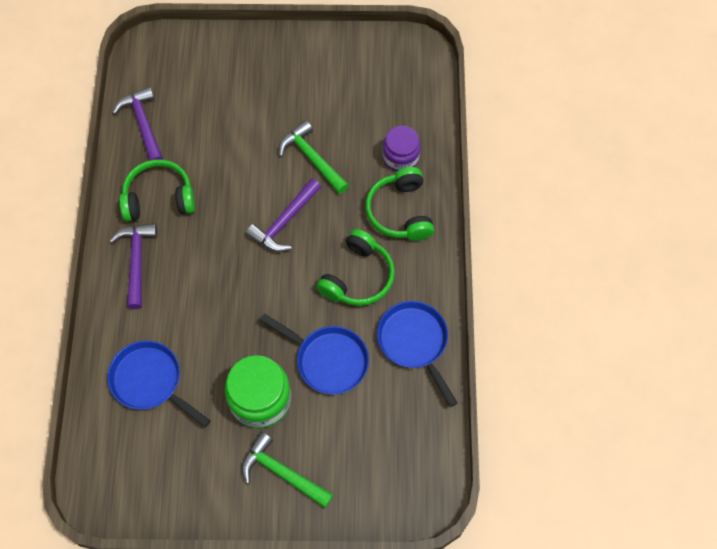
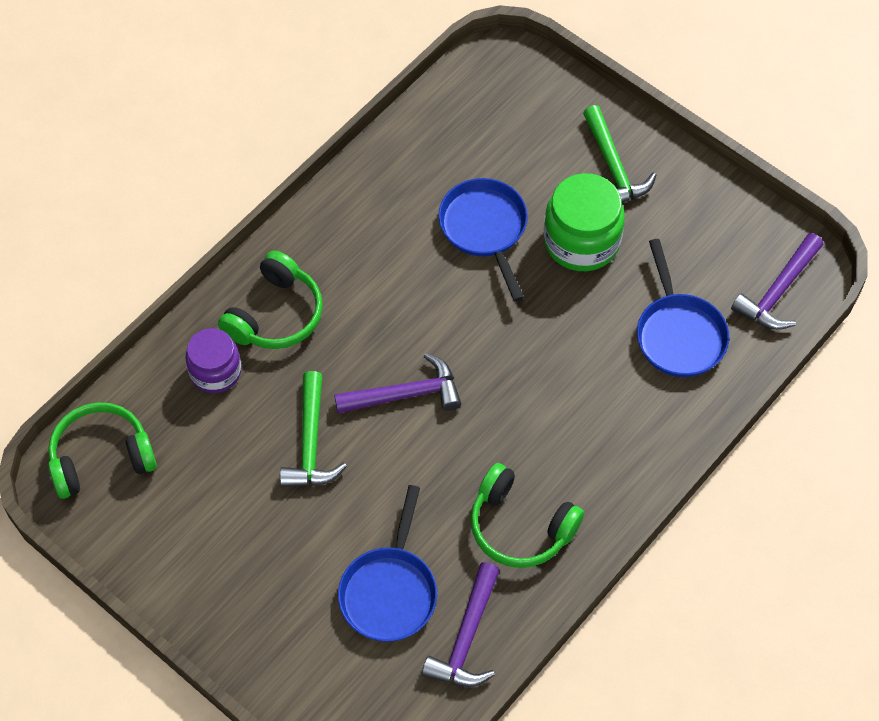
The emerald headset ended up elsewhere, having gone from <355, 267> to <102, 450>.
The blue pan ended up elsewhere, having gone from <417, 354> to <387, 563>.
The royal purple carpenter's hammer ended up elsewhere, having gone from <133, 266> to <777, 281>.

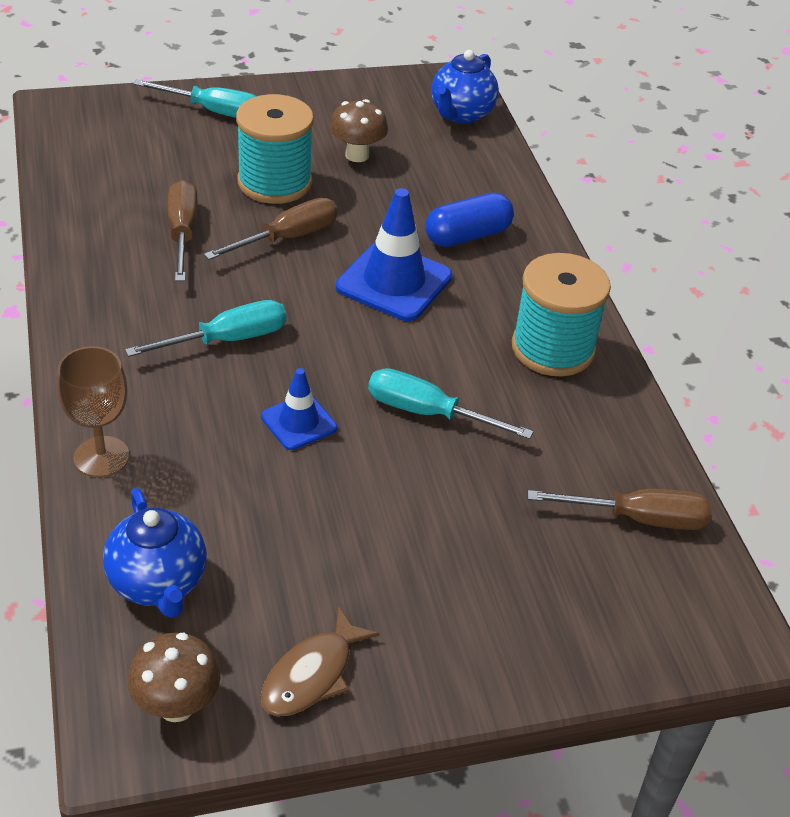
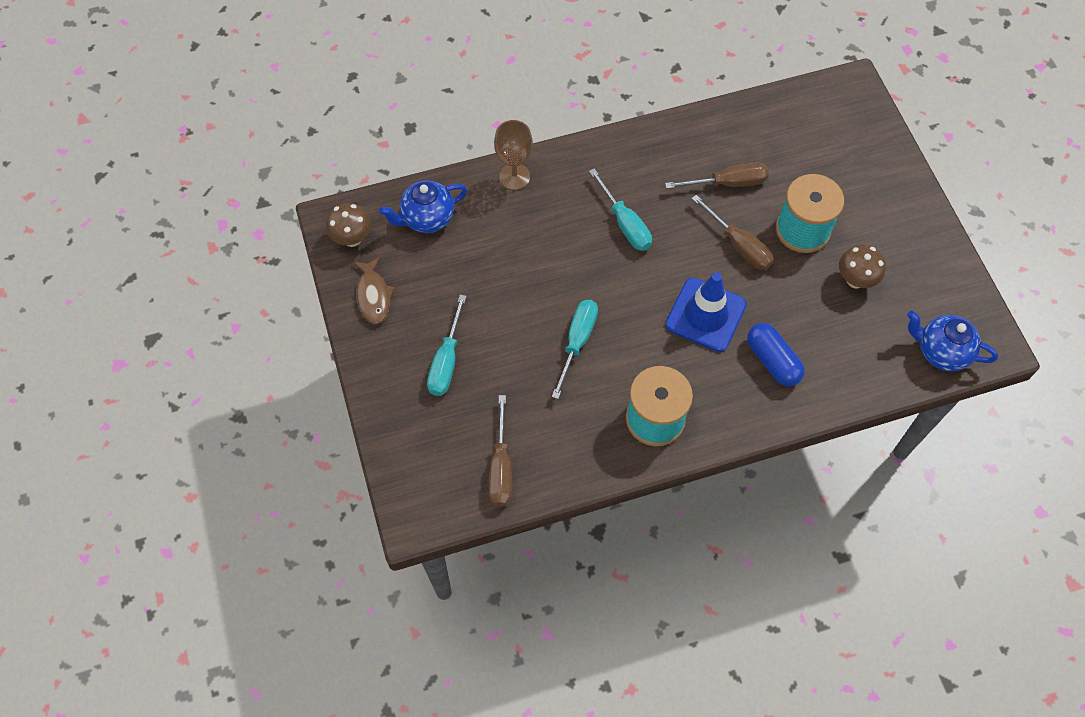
The brown fish at <320, 661> ended up facing another way, 135 degrees counterclockwise from before.
The aqua hand screwdriver ended up elsewhere, having gone from <195, 98> to <447, 345>.
The second view lost the blue road cone at <299, 409>.

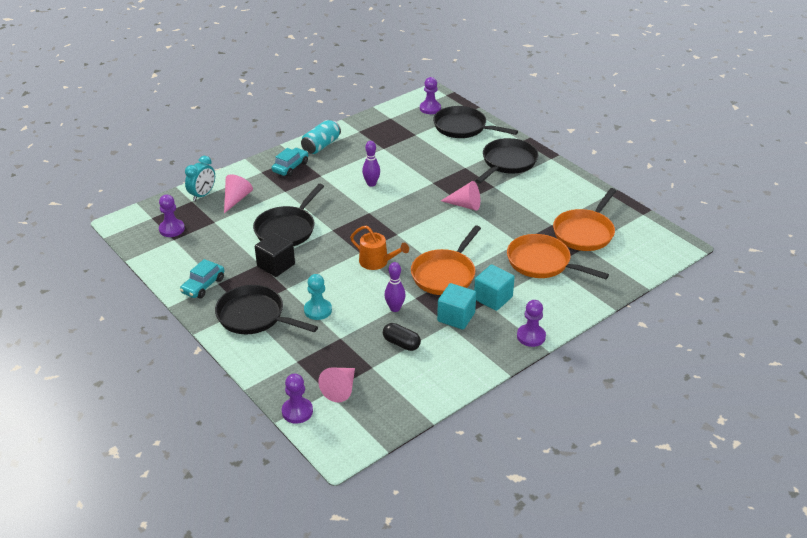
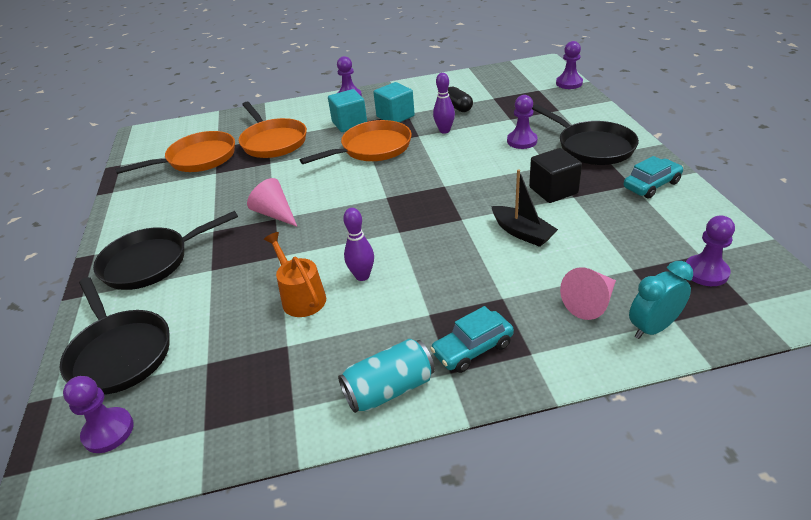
The bright orange sprinkling can ended up elsewhere, having gone from <379, 247> to <295, 274>.
Where the ebony pan stood at <288, 215>, the ebony toy boat came to stand at <524, 208>.
What was the aqua pawn at <318, 297> turned into the royal purple pawn at <522, 122>.
The second view lost the rosy solid cone at <336, 385>.

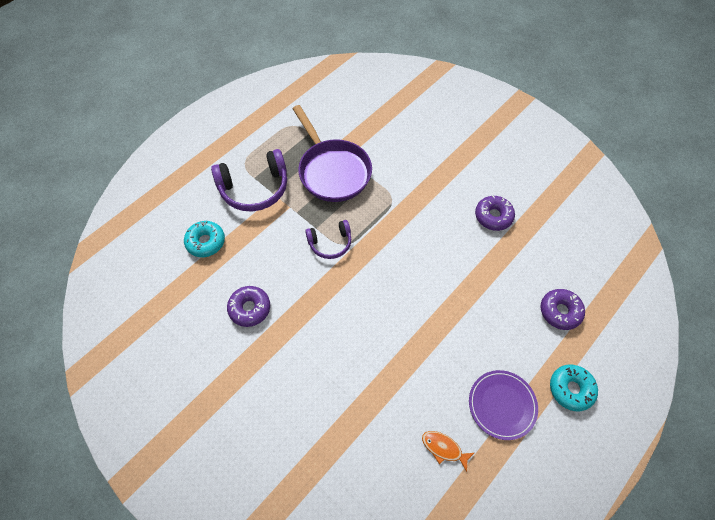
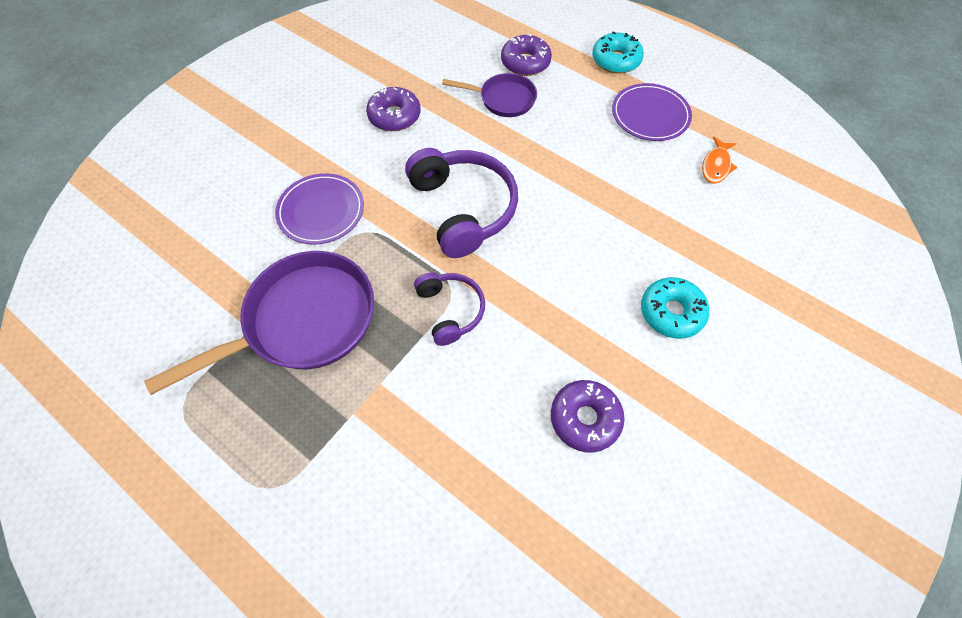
The second view gained the royal purple flat dish at <319, 209>.
The royal purple headset ended up elsewhere, having gone from <249, 180> to <461, 203>.
The second view gained the royal purple pan at <489, 95>.
The aqua glazed donut ended up elsewhere, having gone from <204, 239> to <675, 308>.

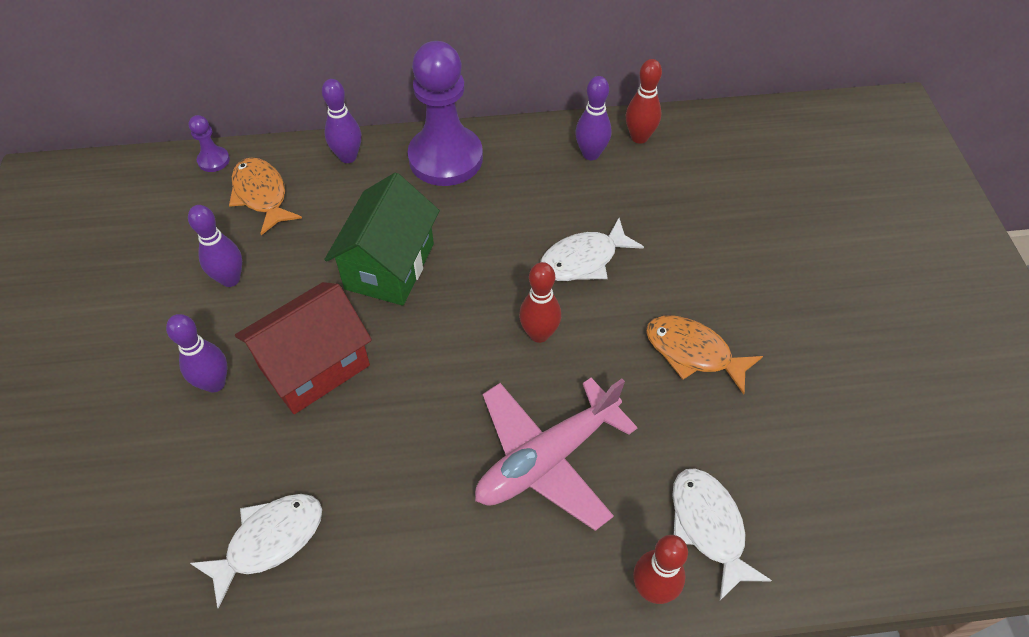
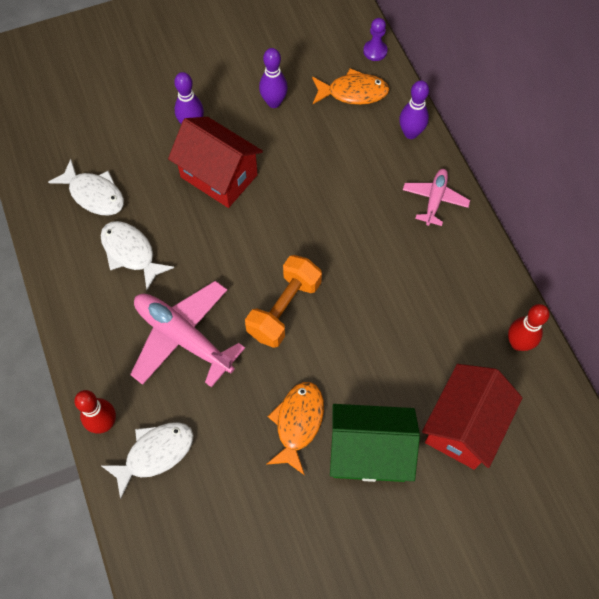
The snow-white fish ended up elsewhere, having gone from <592, 249> to <137, 255>.
Where the crimson skittle stood at <540, 302>, the bright orange free weight came to stand at <283, 301>.
The bright orange fish at <265, 196> ended up facing another way, 45 degrees clockwise from before.
The emerald cottage ended up elsewhere, having gone from <382, 239> to <375, 443>.
Where the royal purple pawn stood at <445, 113>, the rosy aeroplane came to stand at <436, 197>.
The second view gained the crimson cottage at <472, 417>.
The second view lost the royal purple skittle at <593, 118>.

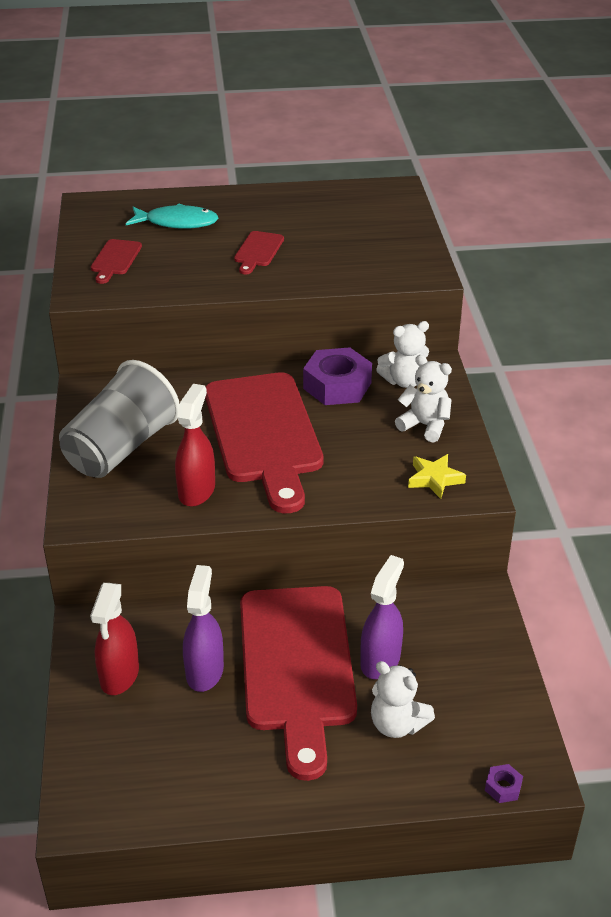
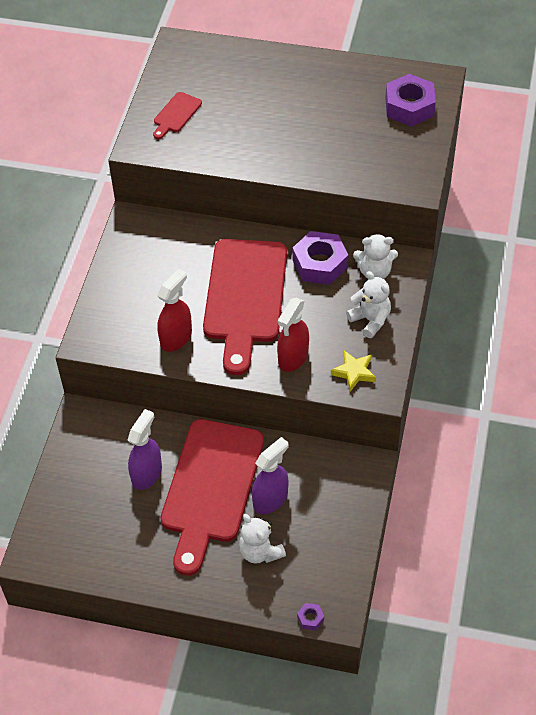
The crimson spray cleaner ended up elsewhere, having gone from <114, 639> to <293, 335>.
The second view gained the royal purple nut at <410, 100>.
The second view lost the gray tumbler at <119, 419>.
The second view lost the aqua fish at <172, 216>.
The second view lost the crimson cutting board at <259, 252>.

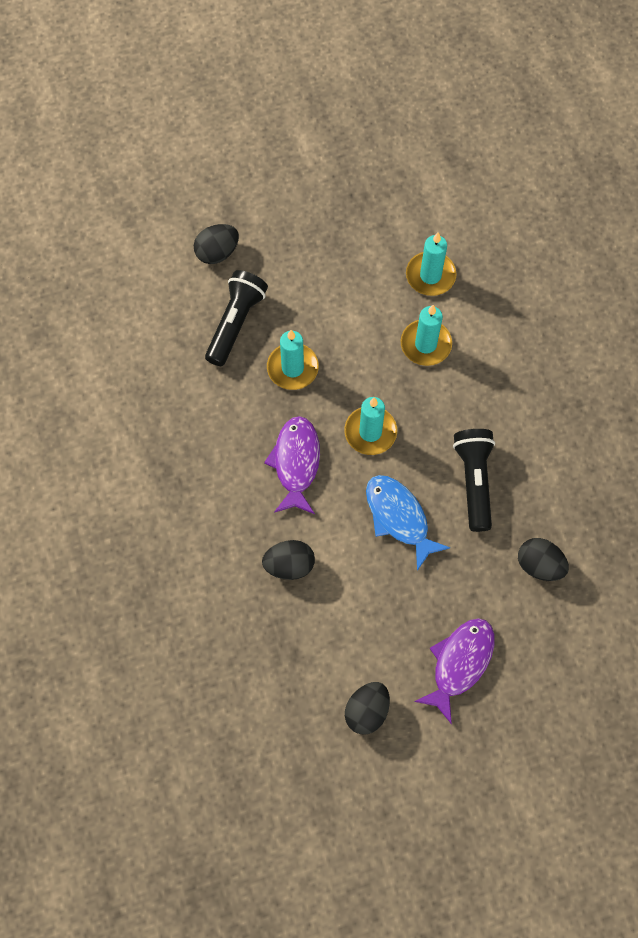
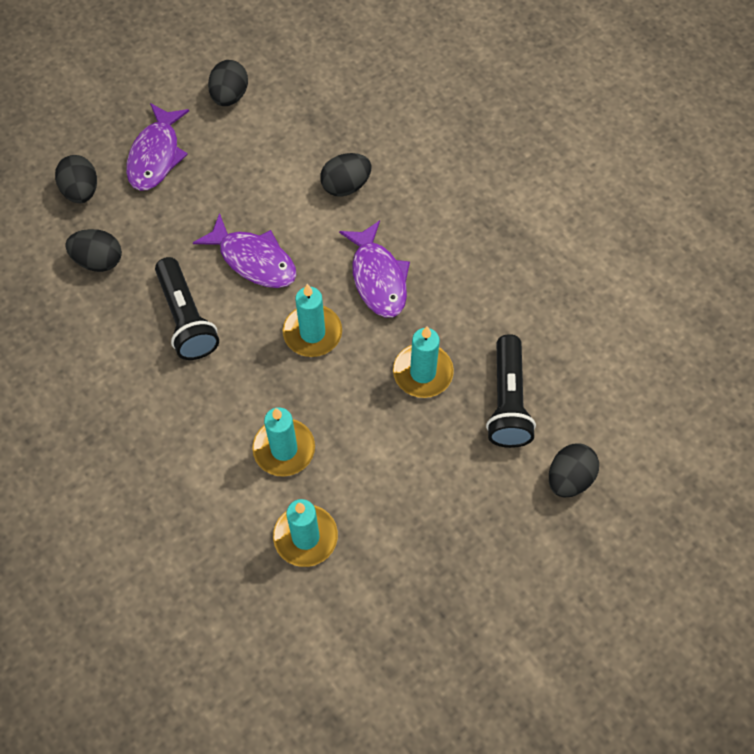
The second view gained the ebony egg at <76, 179>.
What was the blue fish at <408, 523> turned into the royal purple fish at <245, 250>.

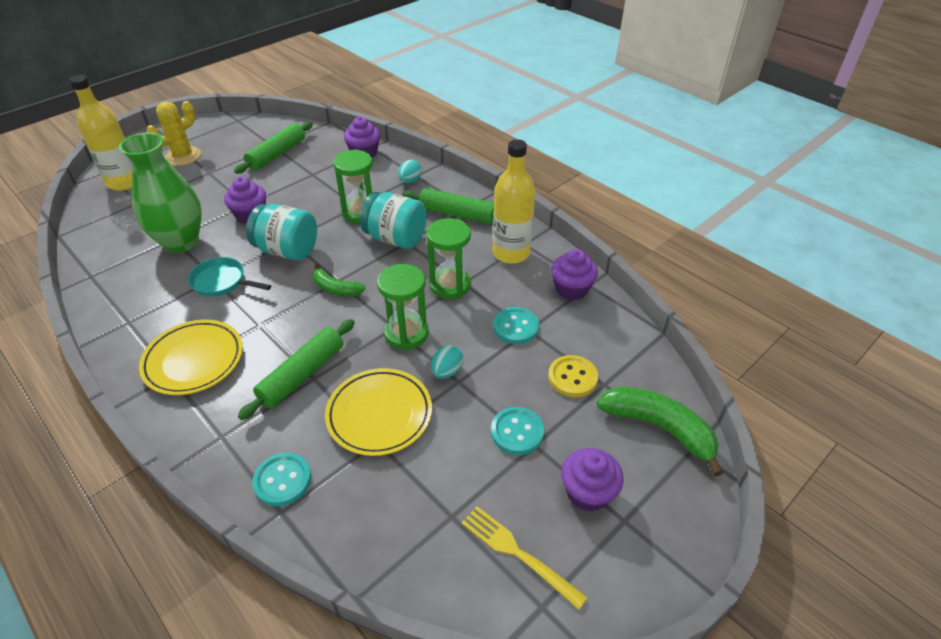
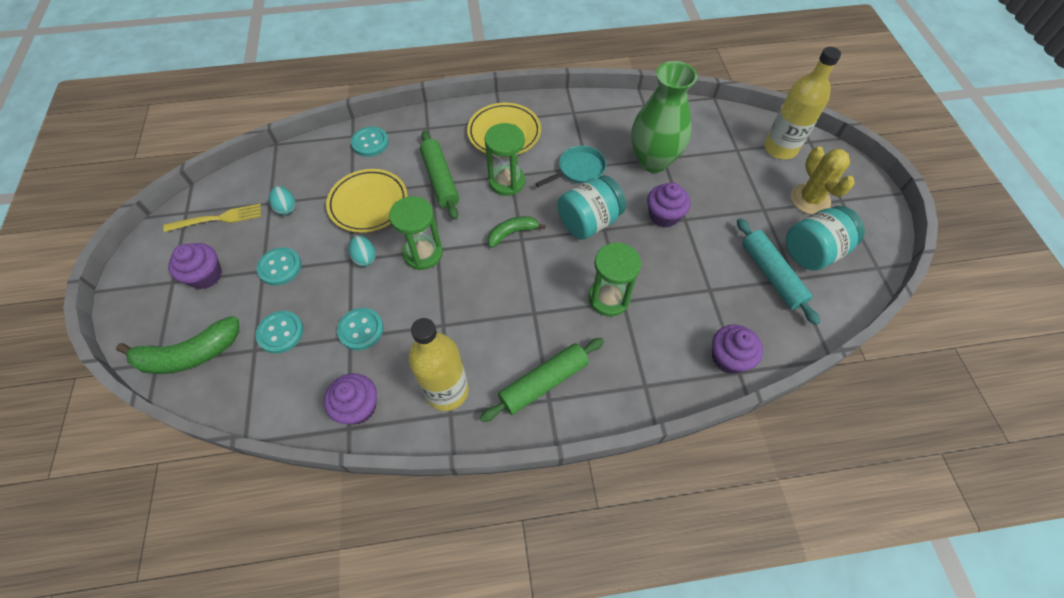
What was the golden shirt button at <573, 376> turned into the aqua shirt button at <279, 332>.
The aqua egg ended up elsewhere, having gone from <410, 171> to <282, 200>.
The emerald hourglass ended up elsewhere, having gone from <448, 258> to <504, 159>.
What was the emerald pastry roller at <273, 148> turned into the aqua pastry roller at <778, 271>.
The aqua jar ended up elsewhere, having gone from <393, 220> to <825, 238>.

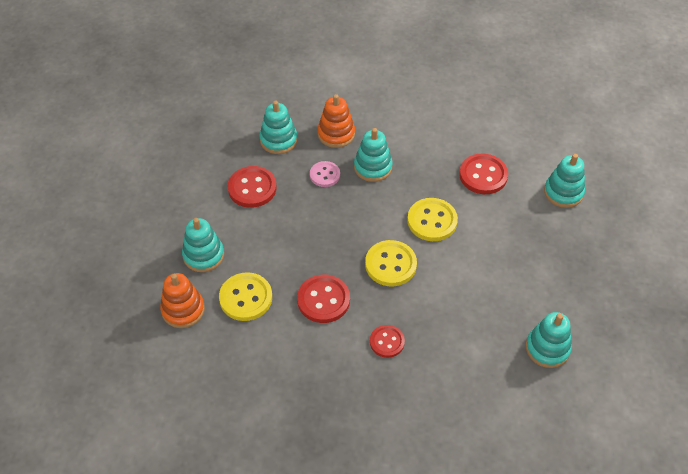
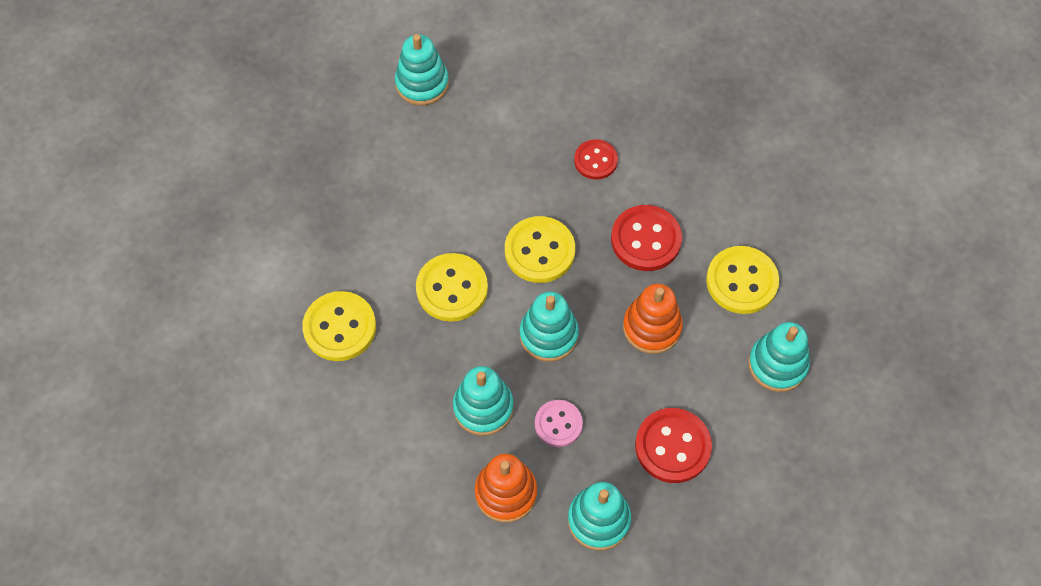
What was the crimson shirt button at <483, 174> turned into the golden shirt button at <339, 326>.
The aqua stacking rings ended up elsewhere, having gone from <564, 181> to <549, 327>.
The bright orange stacking rings ended up elsewhere, having gone from <182, 300> to <653, 319>.

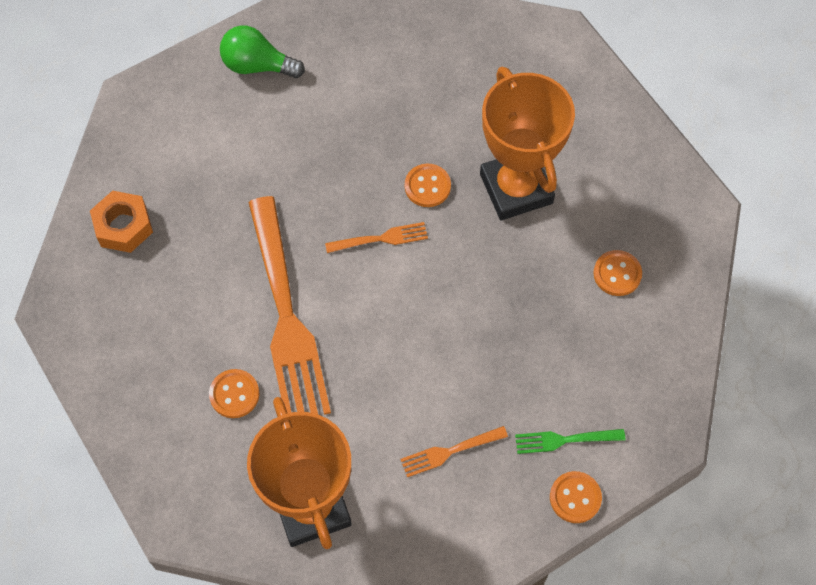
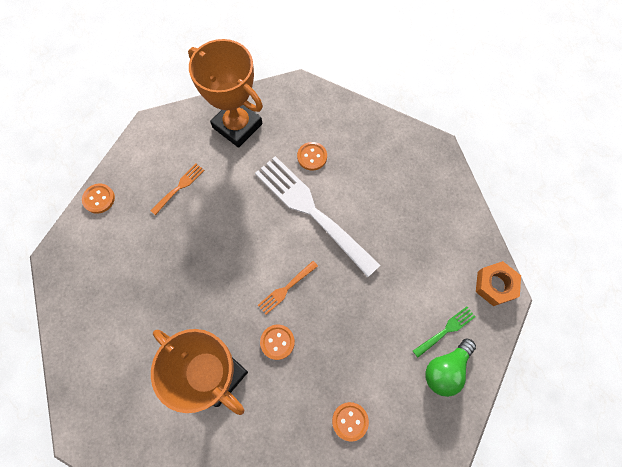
What was the bright orange dinner fork at <289, 305> turned into the snow-white dinner fork at <317, 216>.
The bright orange shirt button ended up elsewhere, having gone from <617, 273> to <350, 422>.
The emerald dinner fork ended up elsewhere, having gone from <570, 441> to <444, 332>.
The emerald lightbulb at <262, 51> ended up facing another way, 150 degrees clockwise from before.
The bright orange nut ended up elsewhere, having gone from <121, 221> to <498, 283>.

